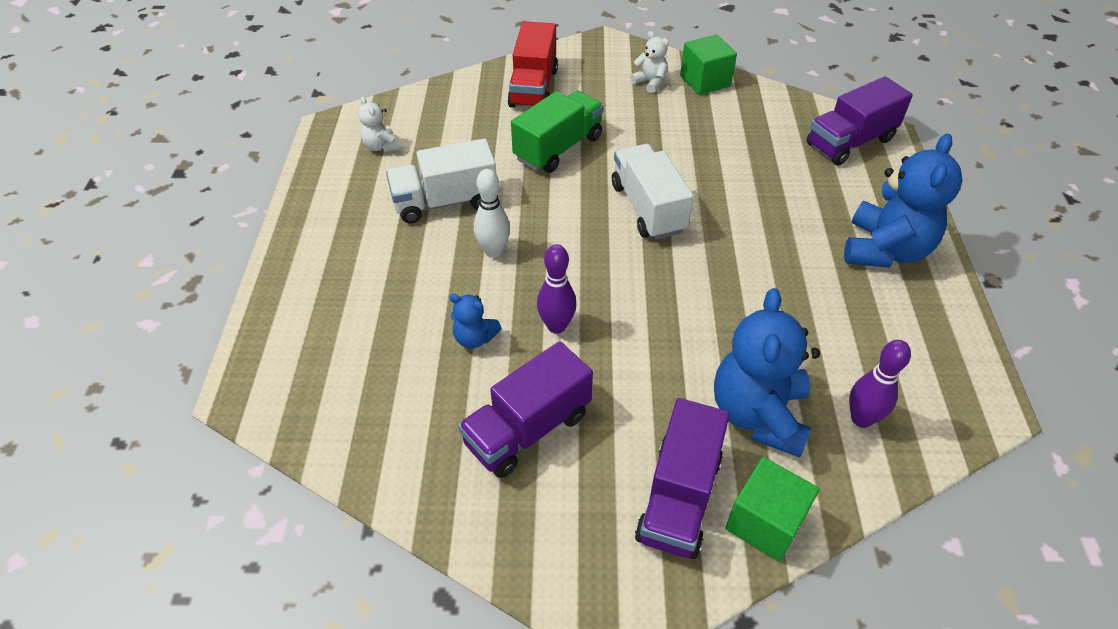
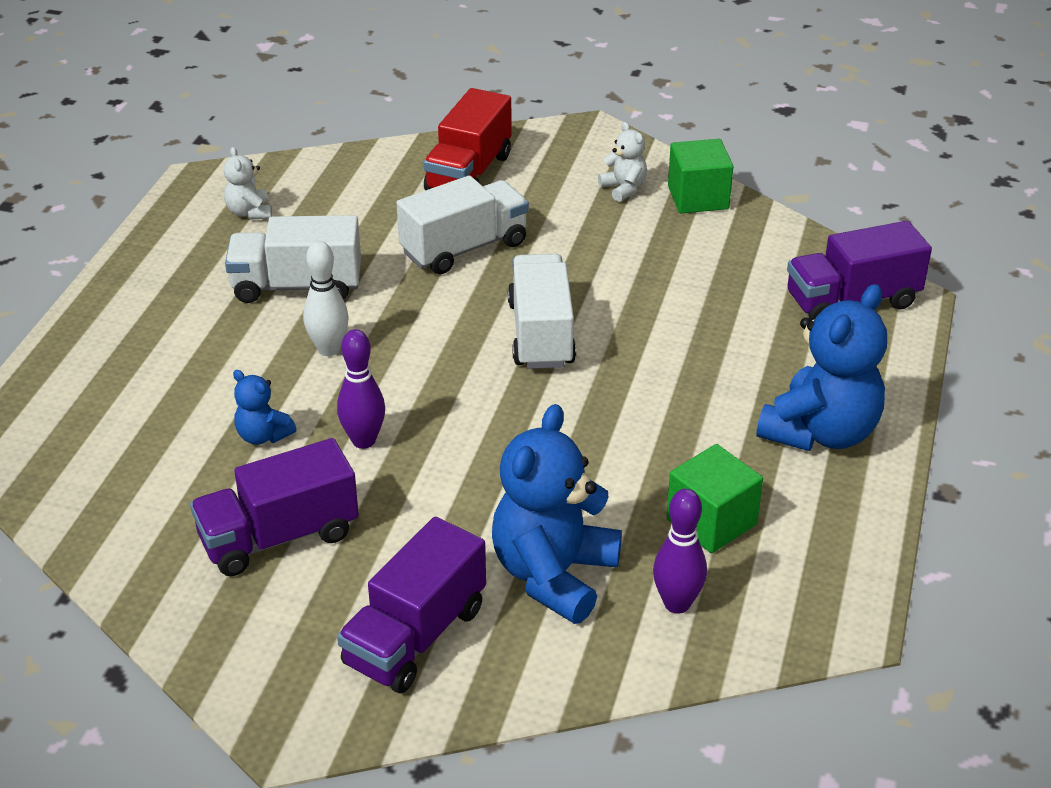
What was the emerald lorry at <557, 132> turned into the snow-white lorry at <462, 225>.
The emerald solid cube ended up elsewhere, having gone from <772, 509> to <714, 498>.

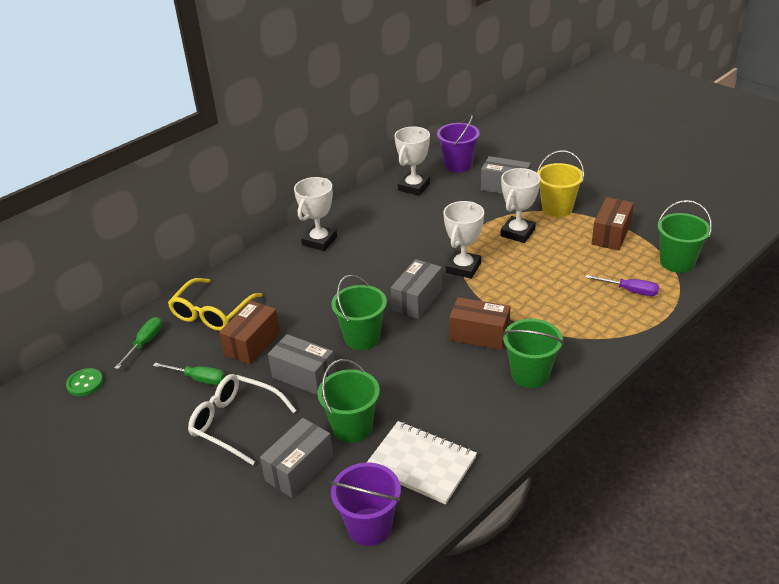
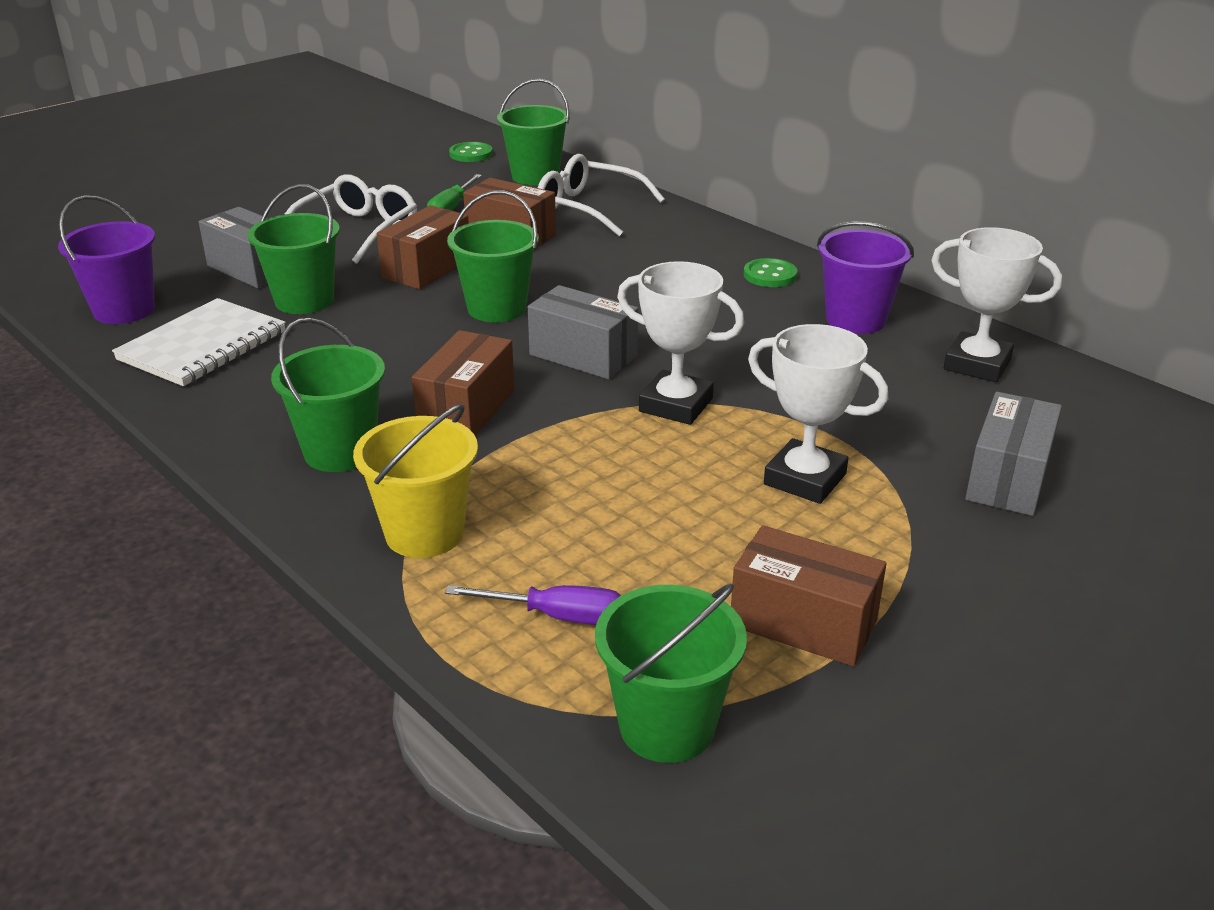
The golden pail ended up elsewhere, having gone from <560, 183> to <415, 481>.
What was the gray package at <302, 364> turned into the brown package at <423, 247>.
The royal purple hand screwdriver at <622, 285> ended up facing another way, 105 degrees counterclockwise from before.
Where the emerald hand screwdriver stood at <138, 343>, the emerald pail came to stand at <533, 132>.
What was the golden glasses at <215, 304> turned into the snow-white glasses at <601, 195>.
Where the snow-white trophy stood at <315, 214>, the emerald shirt button came to stand at <770, 272>.
The royal purple pail ended up elsewhere, having gone from <458, 143> to <865, 278>.

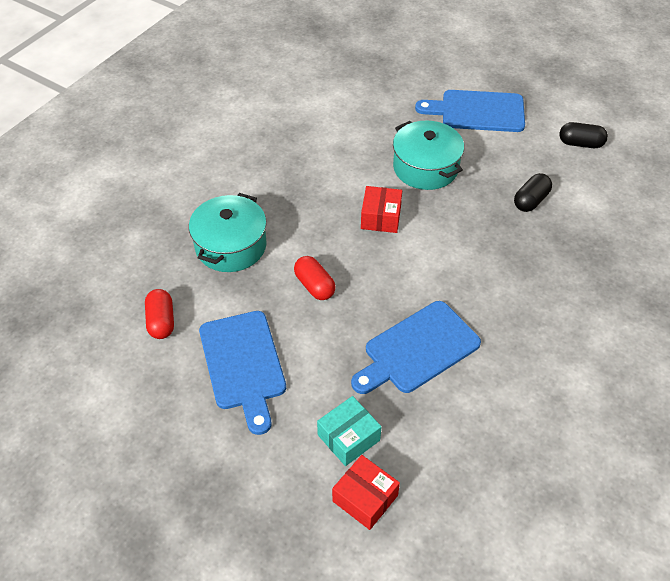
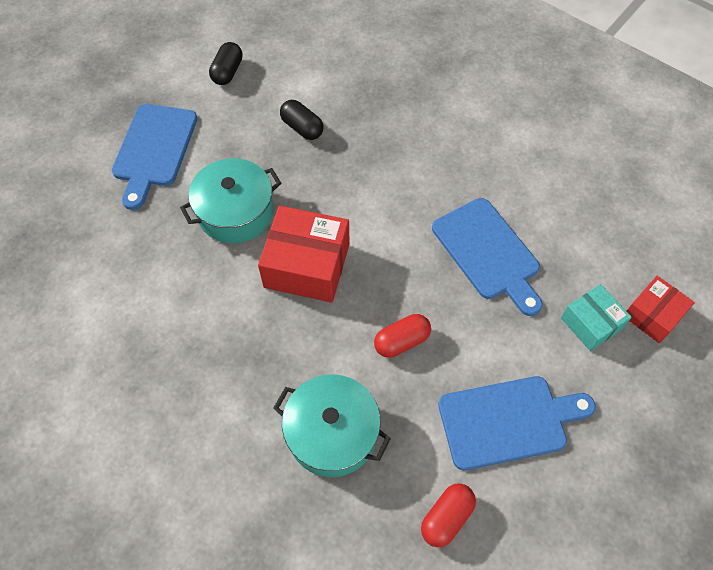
The size of the crimson package at <381, 209> changed by a factor of 1.68.
The crimson pill at <159, 314> ended up facing another way, 45 degrees counterclockwise from before.

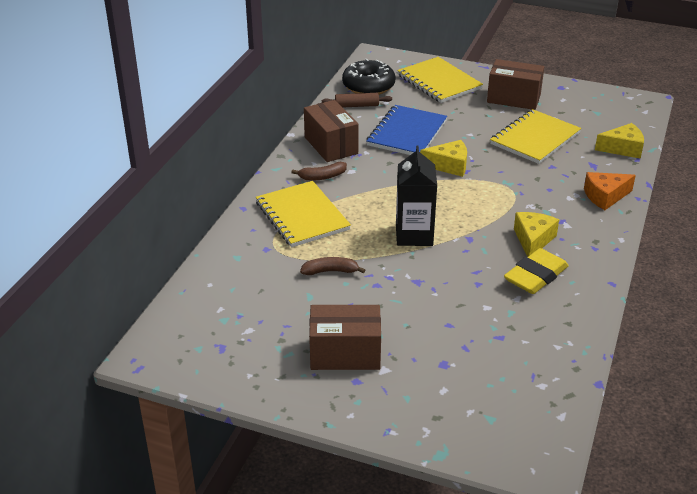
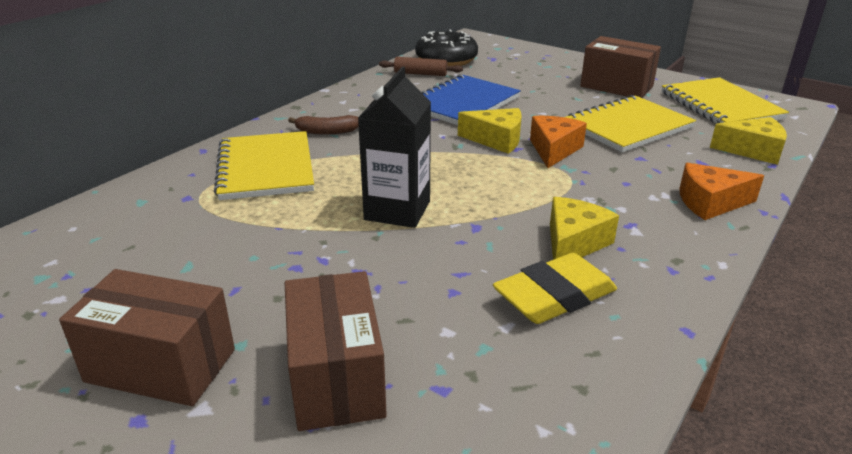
The brown package ended up elsewhere, having gone from <331, 131> to <336, 351>.
The second view gained the bright orange piece of cheese at <558, 142>.
The golden notepad ended up elsewhere, having gone from <440, 80> to <725, 100>.
The second view lost the brown toy banana at <332, 266>.

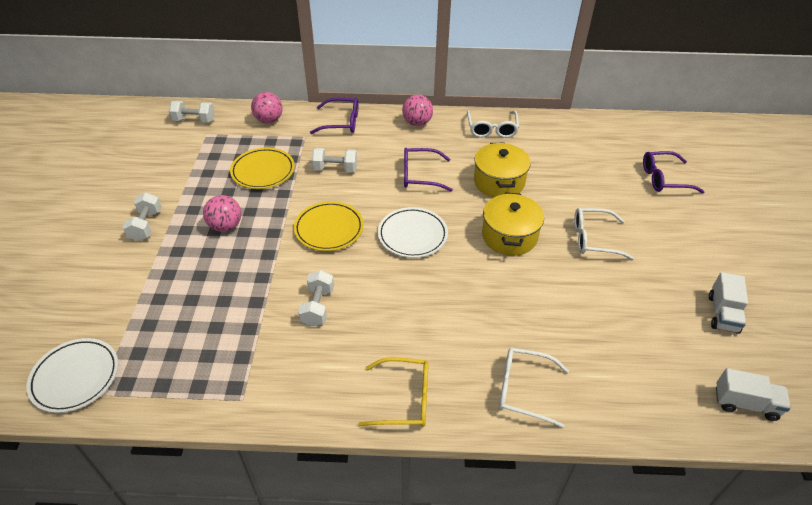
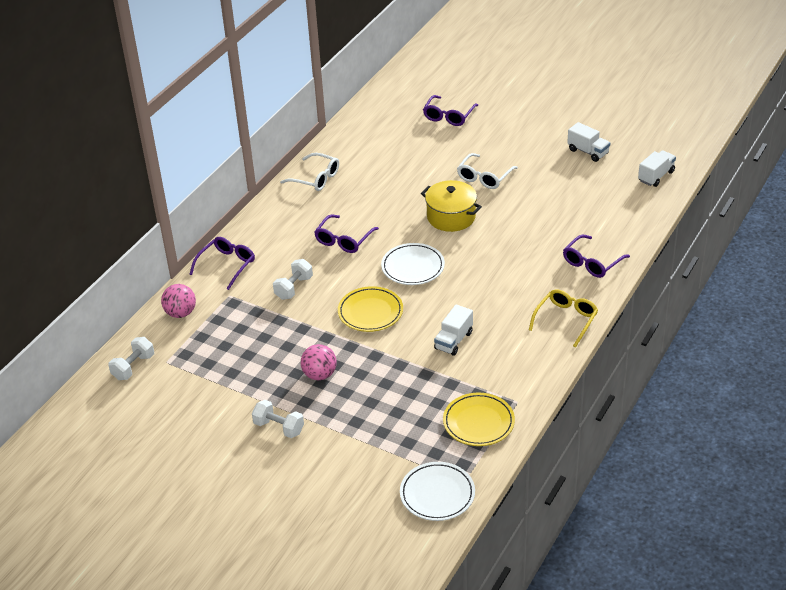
Where the snow-white free weight stood at <316, 298>, the snow-white lorry came to stand at <453, 330>.
The golden flat dish ended up elsewhere, having gone from <262, 168> to <479, 419>.
What was the snow-white glasses at <534, 388> turned into the royal purple glasses at <596, 256>.
The second view lost the rosy sphere at <417, 110>.
The second view lost the golden cooking pot at <502, 170>.

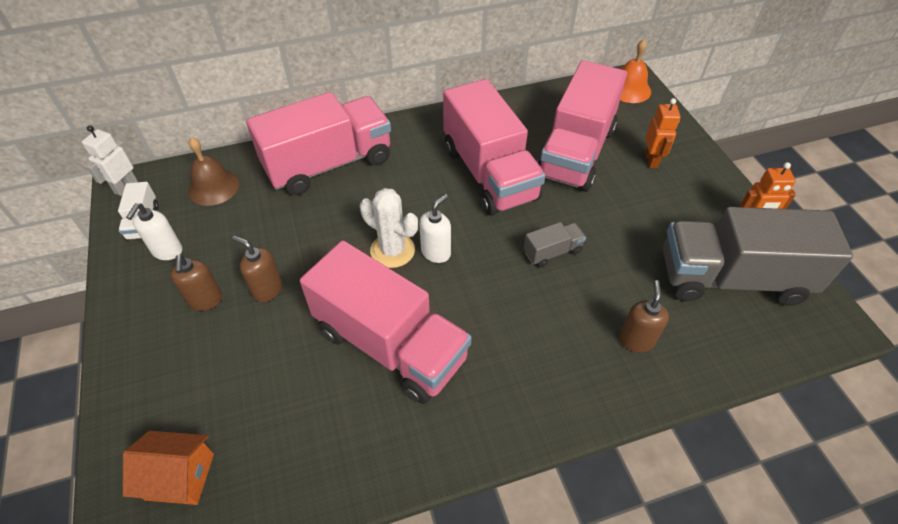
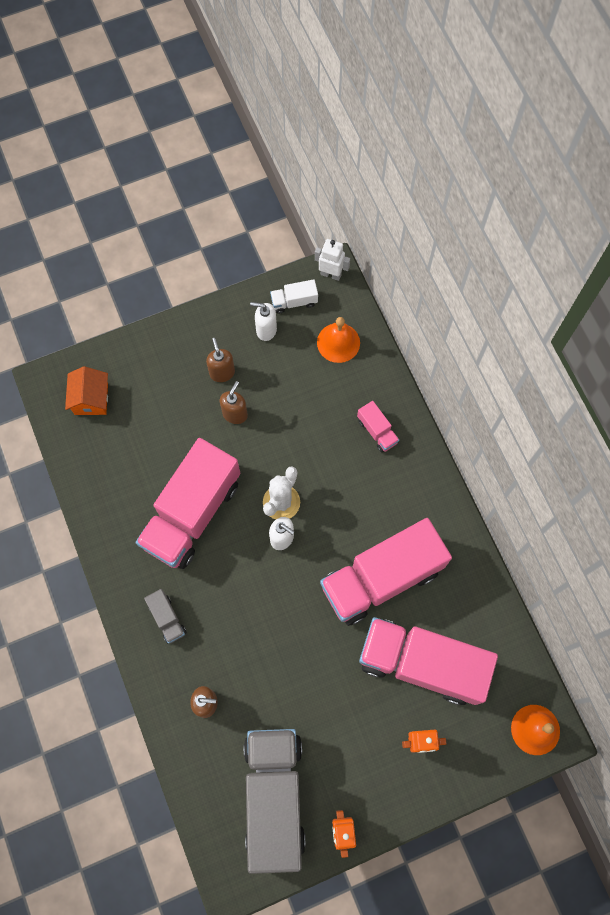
The gray lorry ended up elsewhere, having gone from <555, 244> to <165, 616>.
The brown soap dispenser at <196, 282> ended up facing another way, 90 degrees clockwise from before.
What was the brown bell at <213, 171> turned into the bright orange bell at <338, 340>.
The size of the rosy lorry at <318, 143> changed by a factor of 0.41.

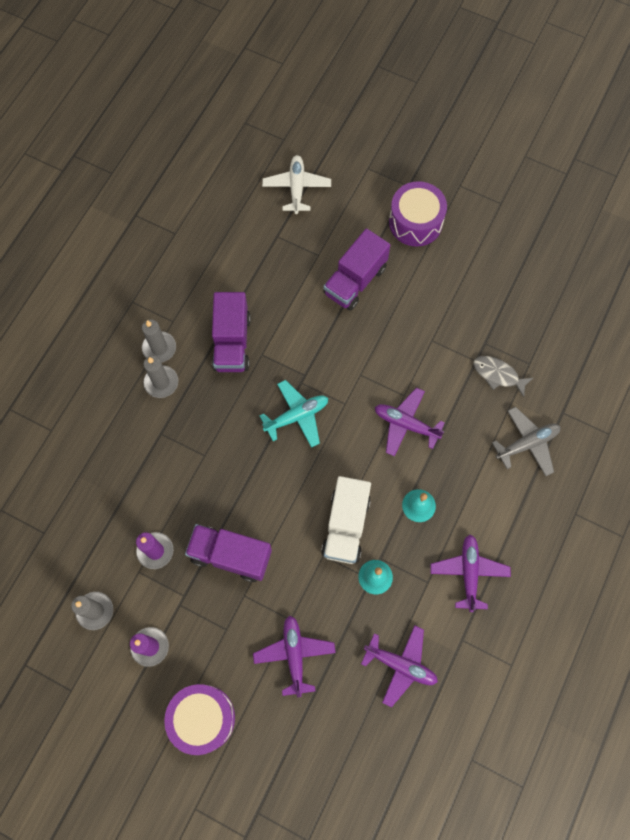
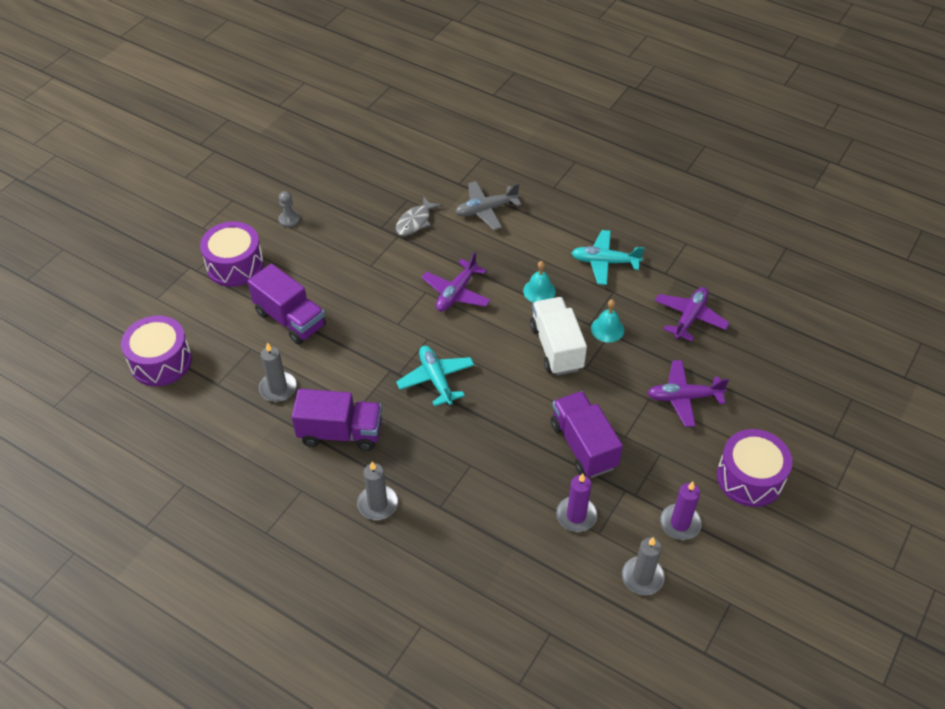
Where the snow-white aeroplane stood at <296, 184>, the royal purple snare drum came to stand at <156, 351>.
The gray pillar candle ended up elsewhere, having gone from <159, 341> to <278, 372>.
The second view gained the gray pawn at <289, 209>.
The gray aeroplane at <526, 441> ended up facing another way, 90 degrees counterclockwise from before.
The snow-white lorry at <346, 520> ended up facing another way, 120 degrees counterclockwise from before.
The royal purple lorry at <228, 553> ended up facing another way, 135 degrees clockwise from before.
What was the royal purple aeroplane at <471, 573> turned into the aqua aeroplane at <608, 257>.

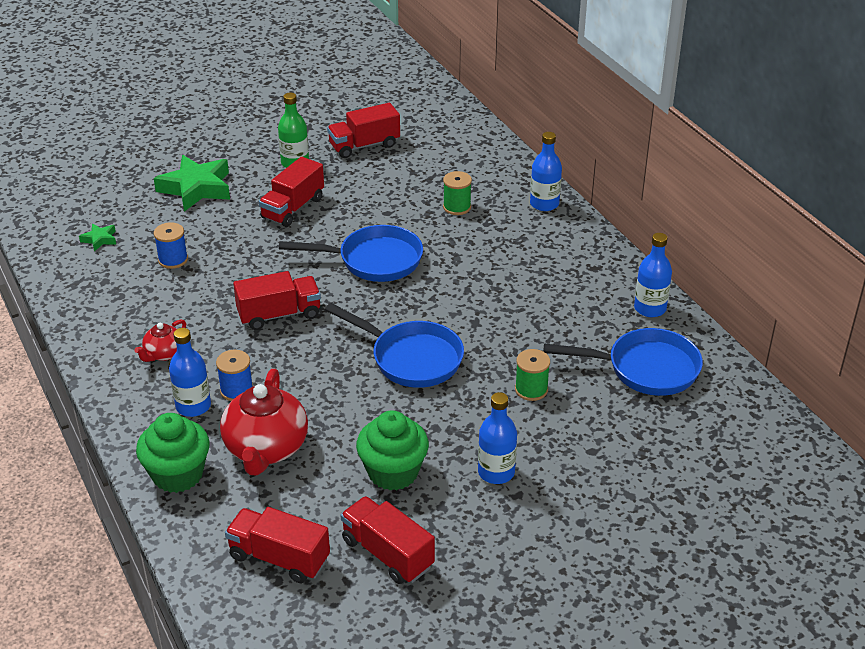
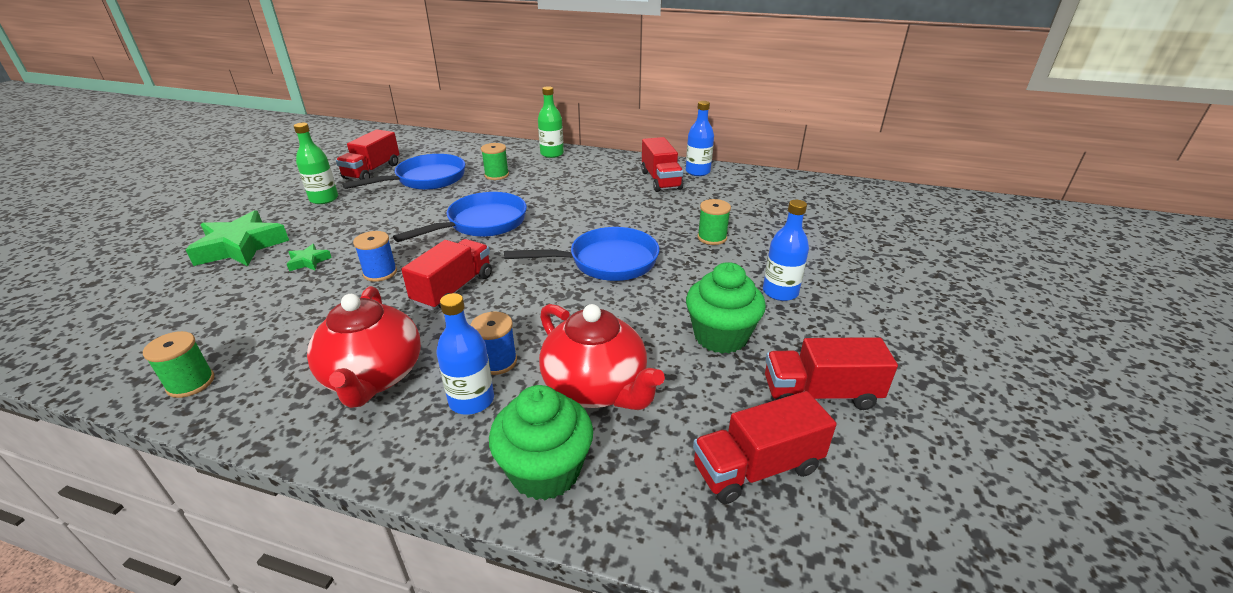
The second view gained the emerald bobbin at <178, 364>.
The emerald five-pointed star ended up elsewhere, having gone from <97, 237> to <309, 257>.
The size of the crimson china teapot at <160, 340> changed by a factor of 1.95.
The blue pan ended up elsewhere, having gone from <623, 362> to <403, 172>.
The blue bobbin ended up elsewhere, having gone from <171, 245> to <375, 256>.
What was the blue bottle at <546, 171> turned into the emerald bottle at <551, 122>.
The crimson lorry ended up elsewhere, having gone from <291, 192> to <662, 164>.

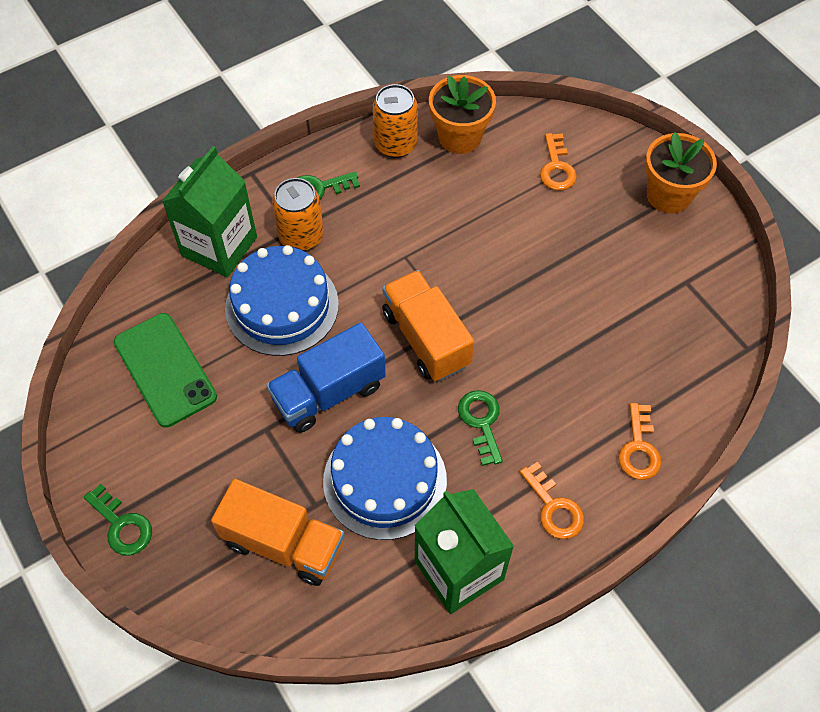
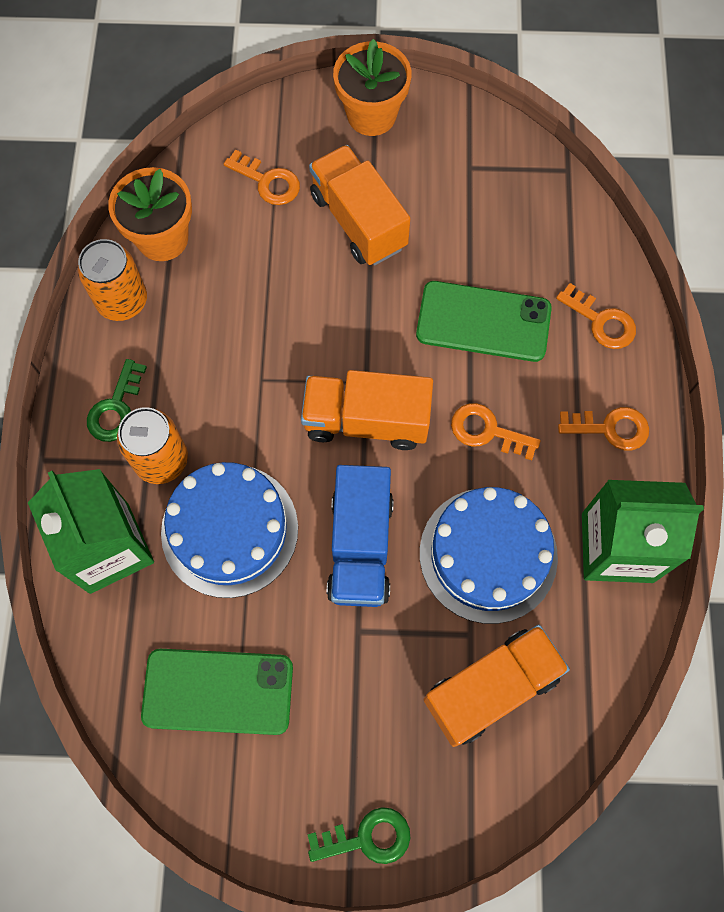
The second view gained the bright orange lorry at <359, 205>.
The second view gained the emerald smartphone at <484, 321>.
What was the emerald key at <480, 428> turned into the bright orange key at <496, 431>.

